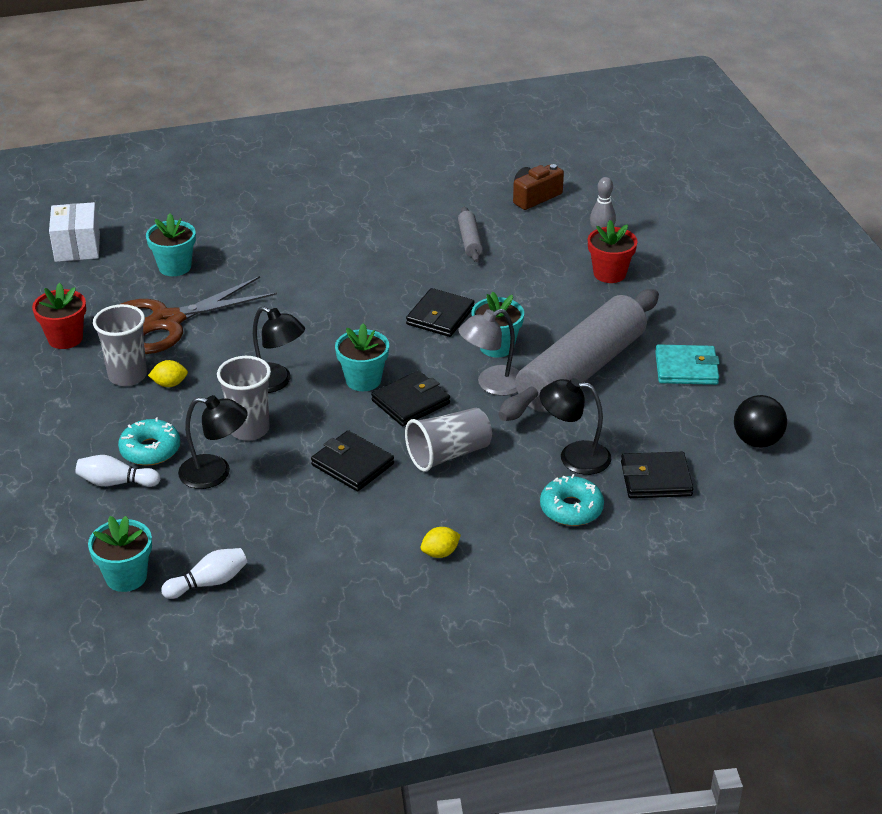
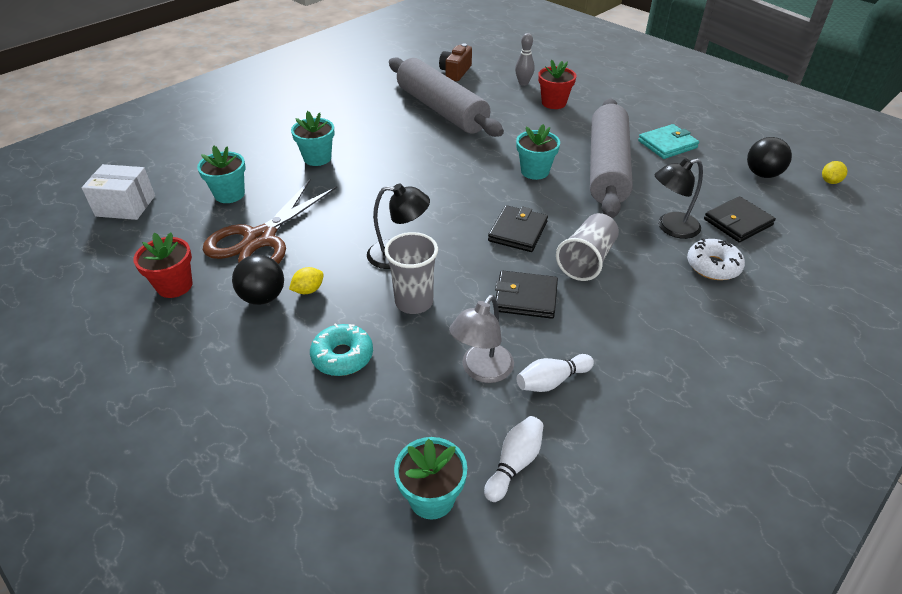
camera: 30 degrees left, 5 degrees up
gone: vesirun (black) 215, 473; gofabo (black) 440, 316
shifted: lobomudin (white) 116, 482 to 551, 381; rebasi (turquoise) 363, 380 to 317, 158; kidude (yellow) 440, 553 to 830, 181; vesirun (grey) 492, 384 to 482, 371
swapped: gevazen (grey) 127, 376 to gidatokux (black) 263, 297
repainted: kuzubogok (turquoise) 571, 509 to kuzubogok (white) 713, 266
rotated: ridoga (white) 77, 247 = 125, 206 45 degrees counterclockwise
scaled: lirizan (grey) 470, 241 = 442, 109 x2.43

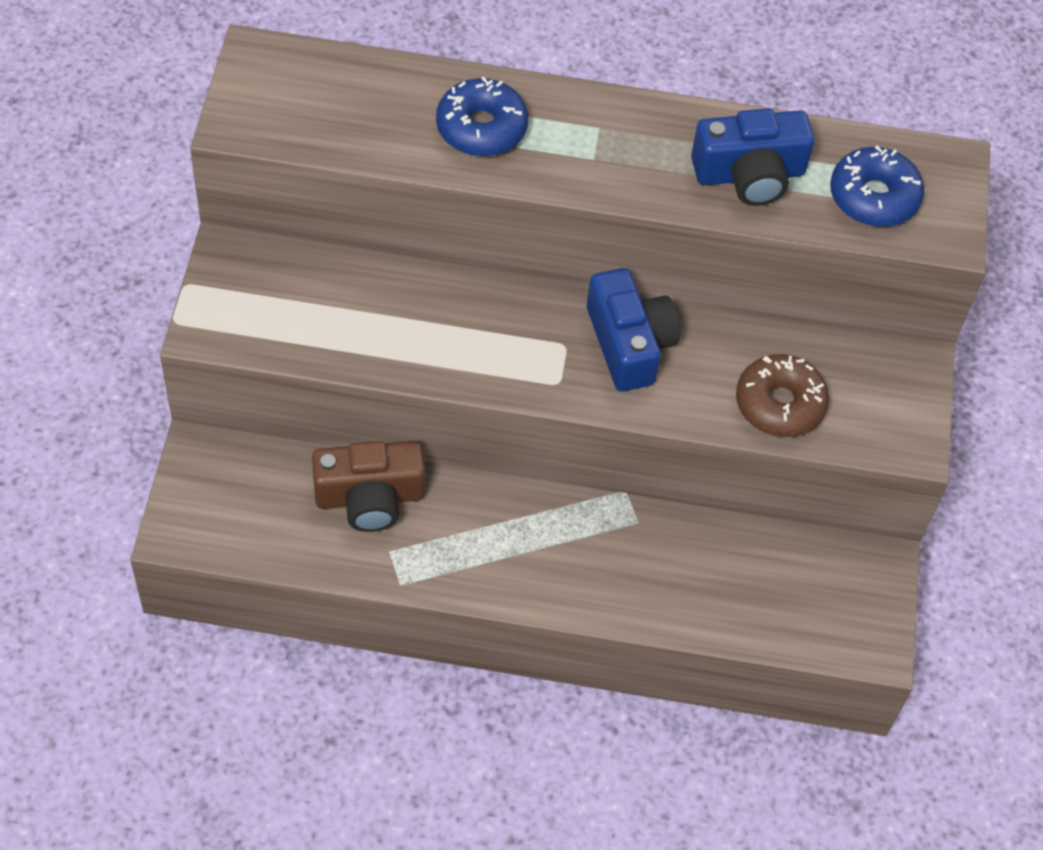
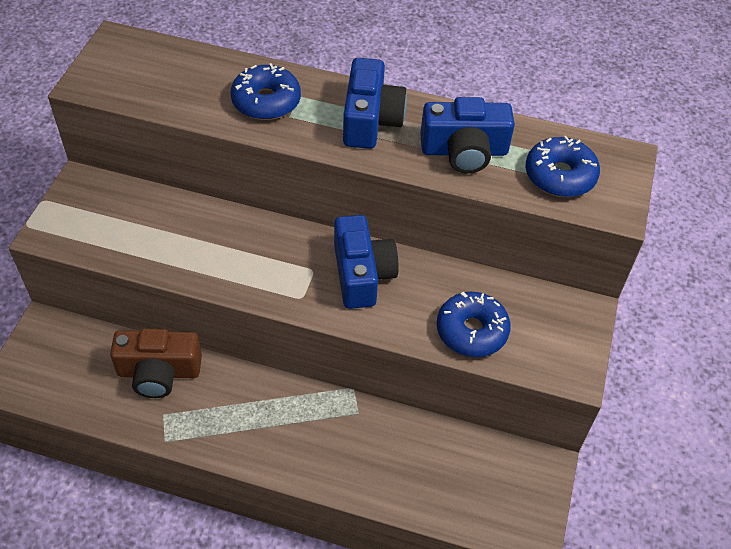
camera: 10 degrees right, 5 degrees down
new: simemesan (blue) 370, 120
repainted: kuzubogok (brown) 779, 404 to kuzubogok (blue) 471, 331

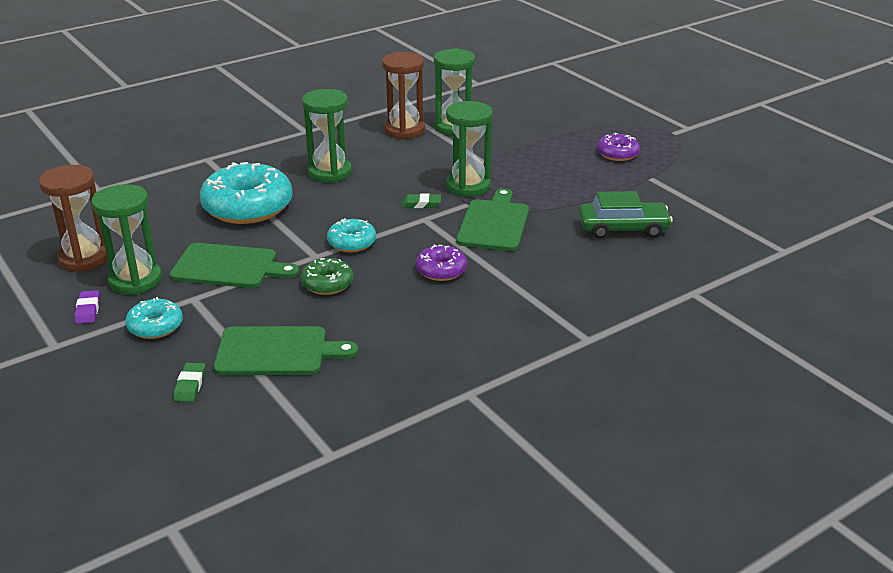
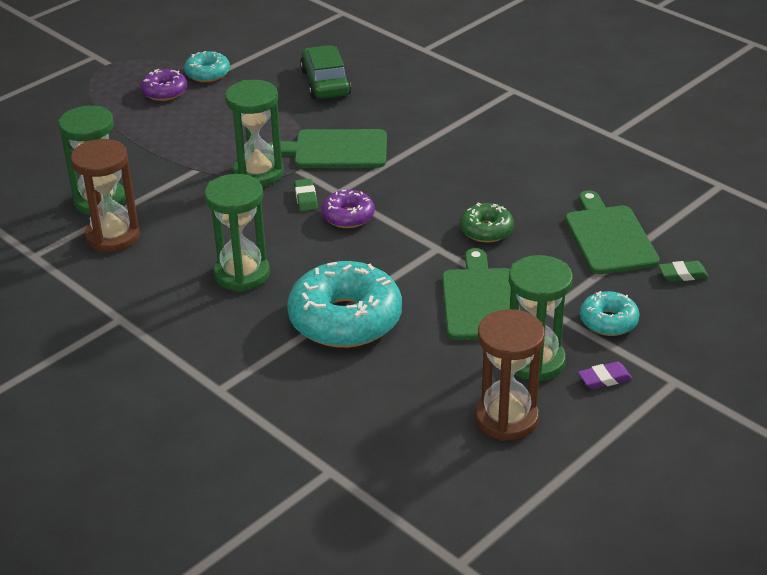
camera: 100 degrees left, 5 degrees up
shifted: kuzubogok (turquoise) 352, 243 to 207, 74; kuzubogok (purple) 441, 270 to 348, 216

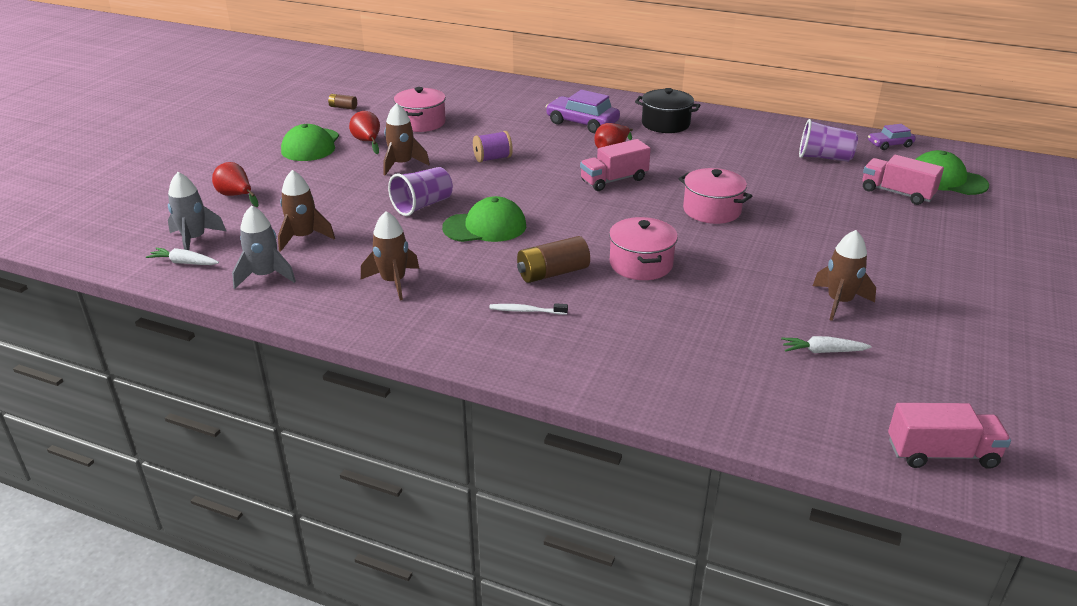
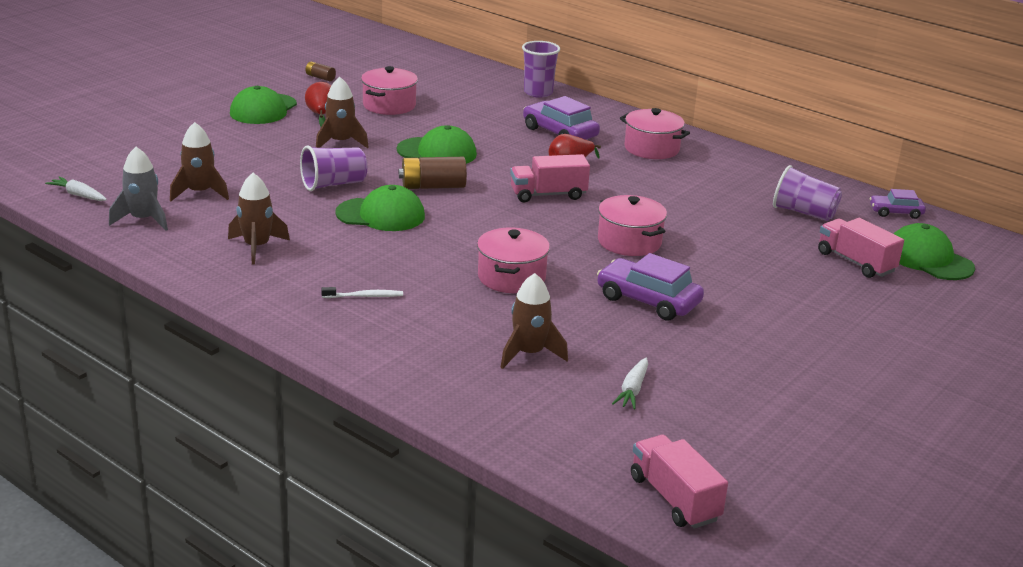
camera: 15 degrees right, 5 degrees down
gone: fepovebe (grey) 194, 239; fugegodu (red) 236, 196
new: gevazen (purple) 538, 93; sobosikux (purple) 648, 300
shifted: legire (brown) 552, 273 to 433, 186; fepovebe (brown) 839, 302 to 529, 354
swapped: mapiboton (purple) 492, 158 to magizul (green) 437, 152
repainted: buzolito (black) 665, 124 to buzolito (pink) 651, 149
rotated: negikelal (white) 526, 311 = 364, 296 150 degrees clockwise; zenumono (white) 823, 351 = 632, 390 90 degrees counterclockwise; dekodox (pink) 941, 454 = 674, 498 135 degrees counterclockwise

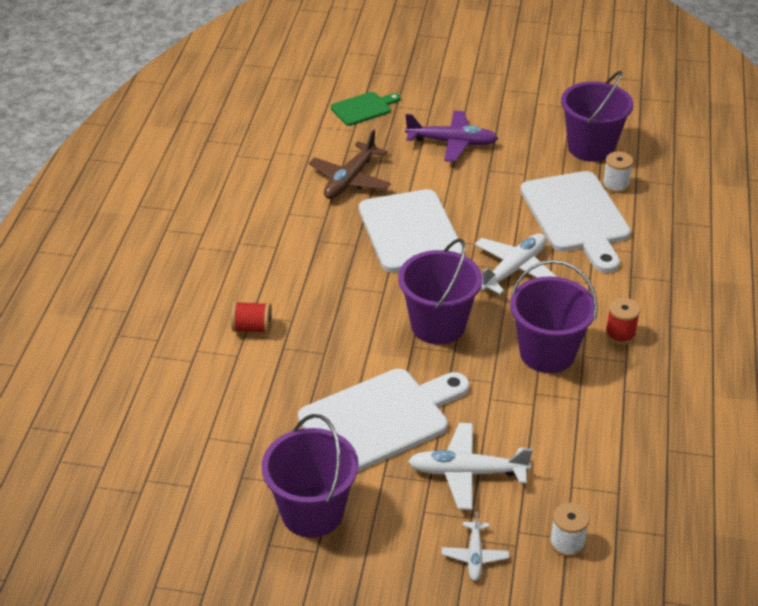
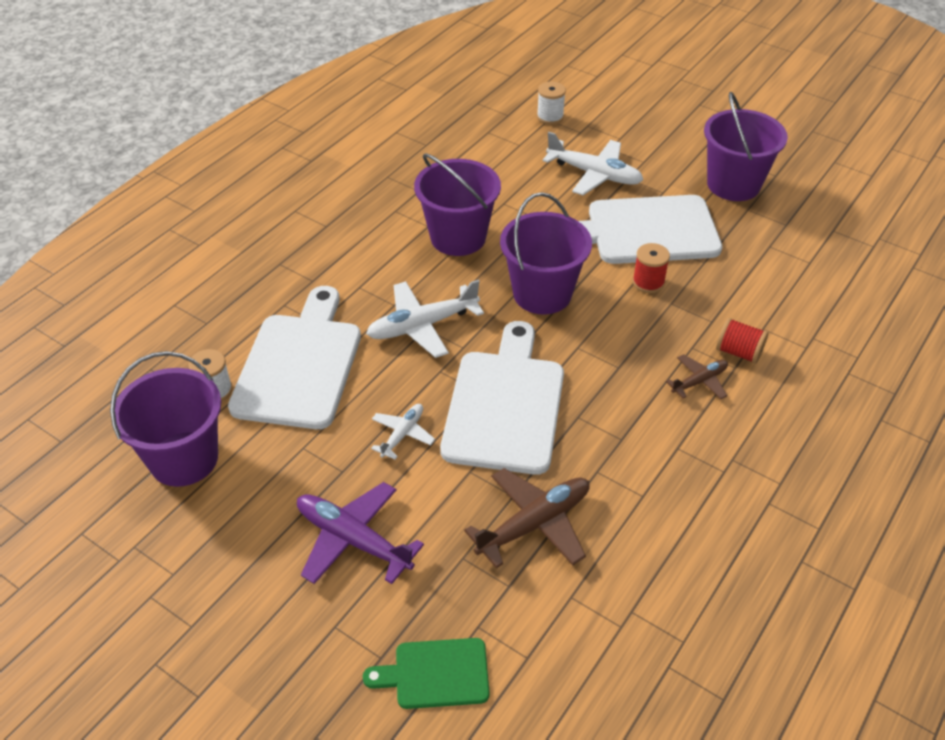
camera: 155 degrees left, 5 degrees up
new: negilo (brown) 699, 381
shifted: negilo (white) 474, 556 to 403, 434; mapiboton (red) 620, 334 to 648, 282

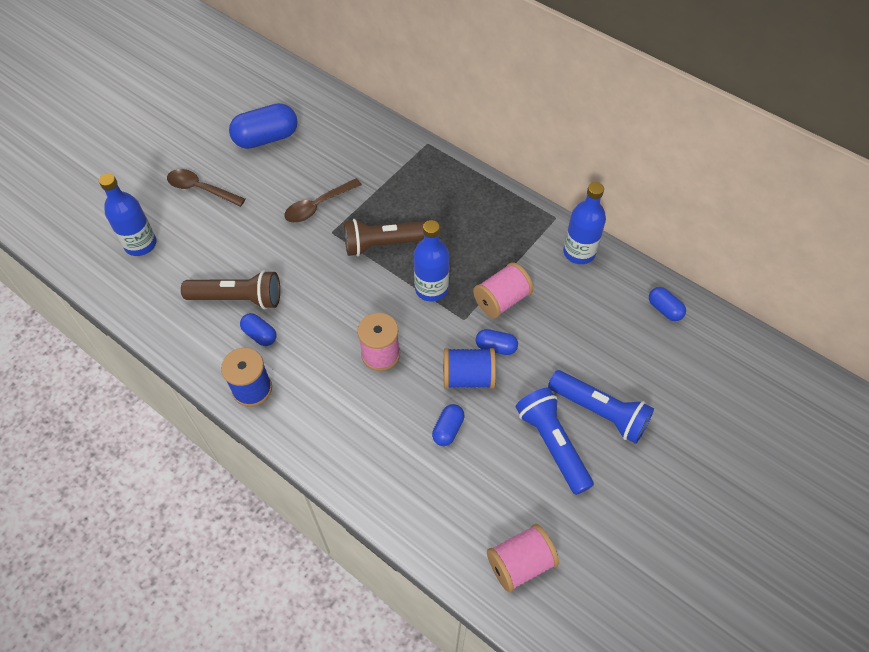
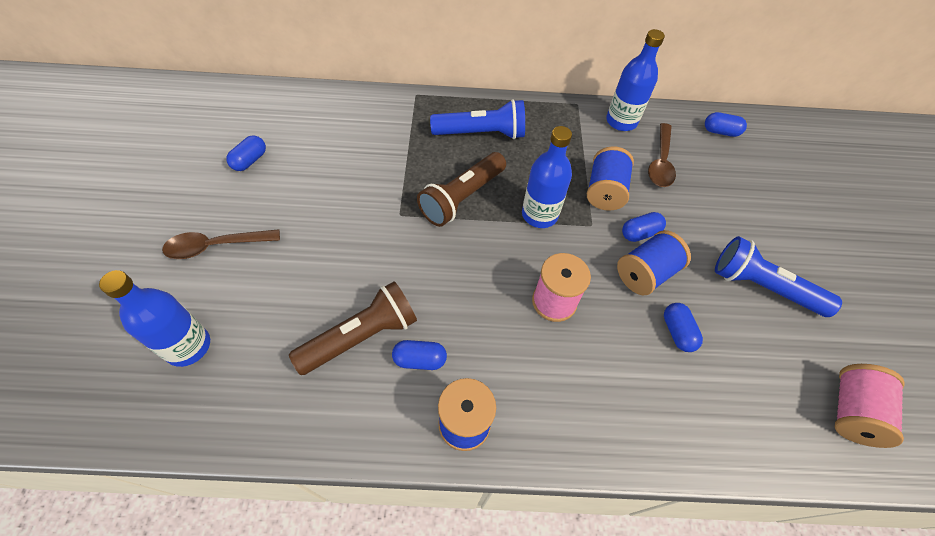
camera: 40 degrees left, 0 degrees up
shifted: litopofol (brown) 318, 206 to 661, 162; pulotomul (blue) 599, 412 to 481, 133
repainted: mapiboton (pink) 501, 300 to mapiboton (blue) 604, 191
scaled: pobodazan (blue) 266, 138 = 250, 160 x0.53

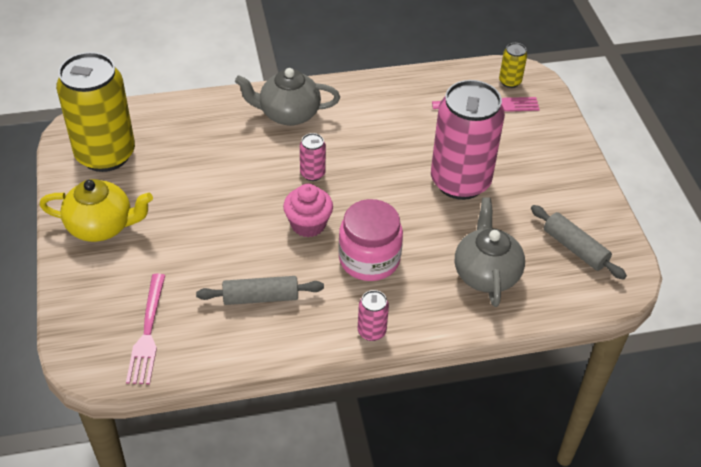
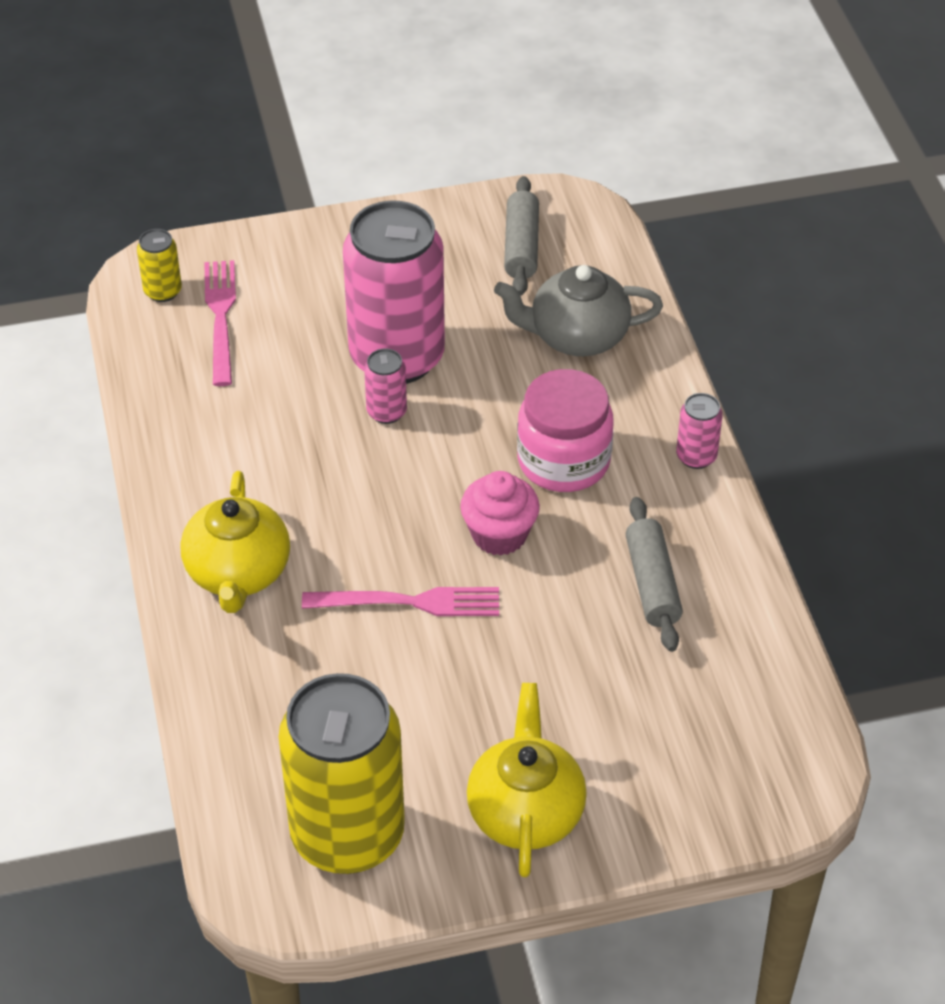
camera: 90 degrees left, 0 degrees up
shifted: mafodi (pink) 147, 334 to 411, 602; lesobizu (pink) 312, 174 to 386, 412
repainted: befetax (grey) 288, 114 to befetax (yellow) 238, 573
rotated: lirizan (grey) 574, 248 = 521, 246 45 degrees counterclockwise

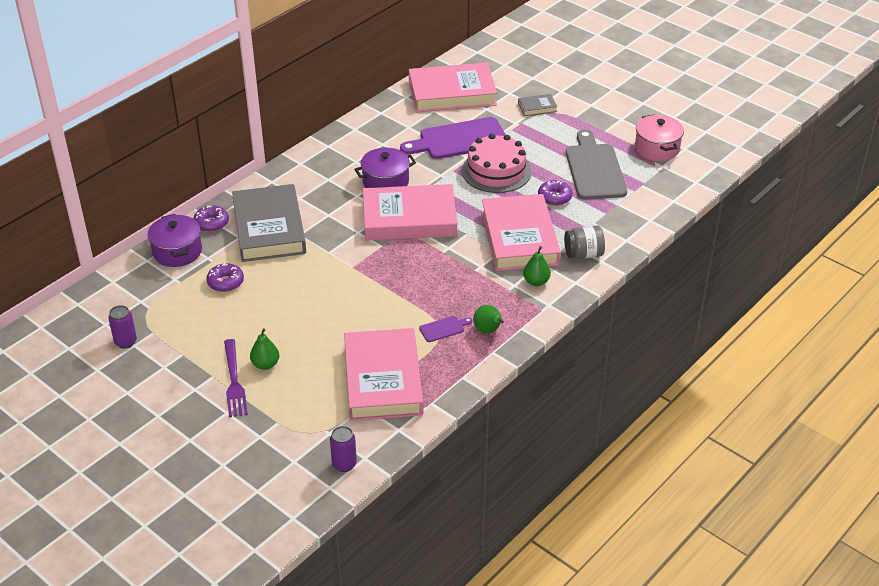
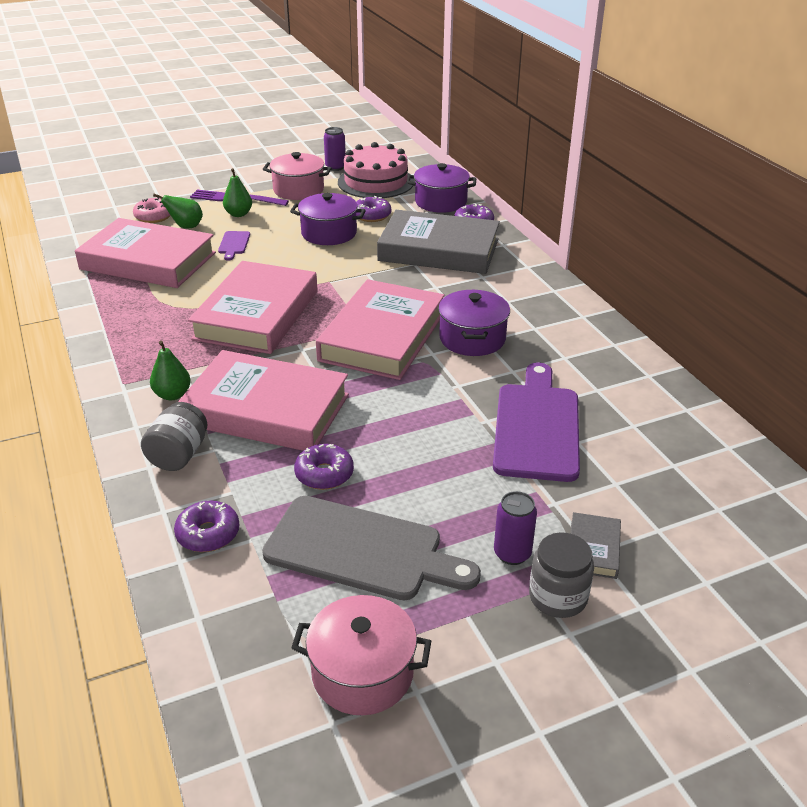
camera: 115 degrees right, 5 degrees down
new: kuzubogok (pink) 154, 216; kuzubogok (purple) 208, 534; buzolito (pink) 298, 190; buzolito (purple) 329, 233; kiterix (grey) 558, 597
shifted: lesobizu (purple) 344, 464 to 512, 553; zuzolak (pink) 452, 93 to 256, 314; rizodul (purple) 443, 328 to 234, 244; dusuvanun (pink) 496, 171 to 376, 182; fugegodu (green) 488, 330 to 186, 226

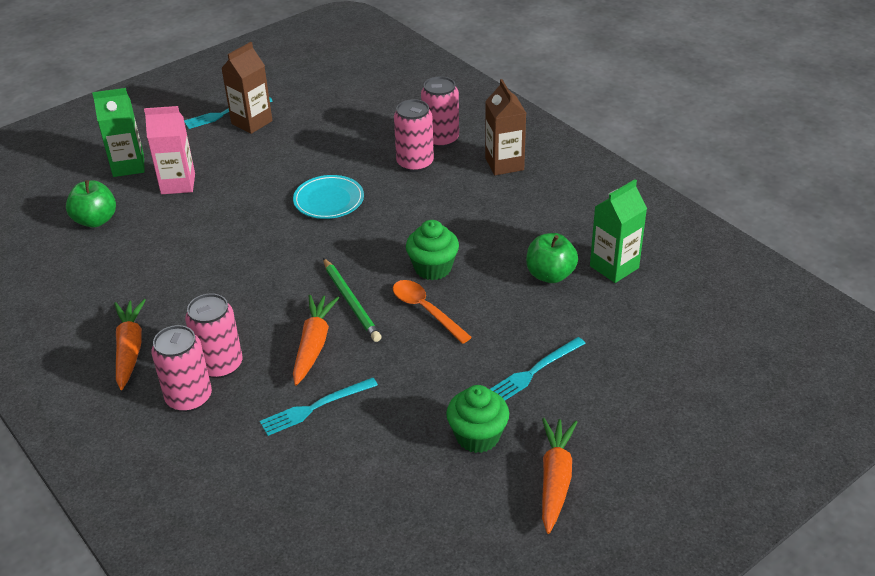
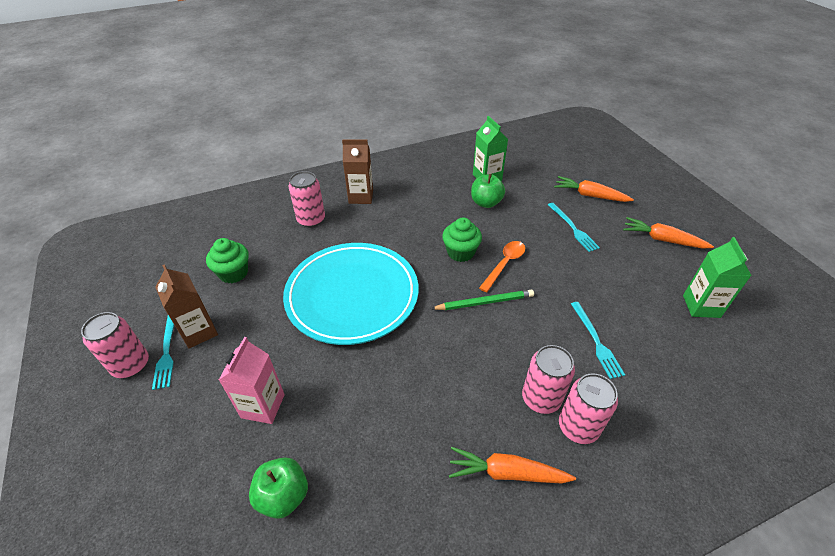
camera: 75 degrees left, 5 degrees up
shifted: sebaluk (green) 128, 166 to 701, 306; zenumono (orange) 313, 345 to 590, 195; lesobizu (pink) 415, 163 to 131, 365; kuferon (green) 477, 436 to 233, 273
rotated: litopofol (orange) 426, 310 = 504, 264 150 degrees clockwise
scaled: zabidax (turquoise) 329, 200 = 352, 295 x2.19

